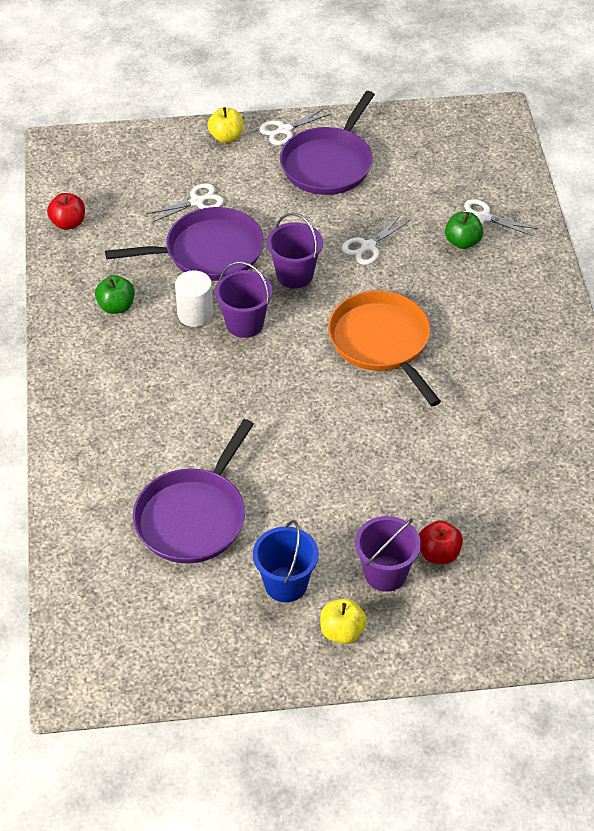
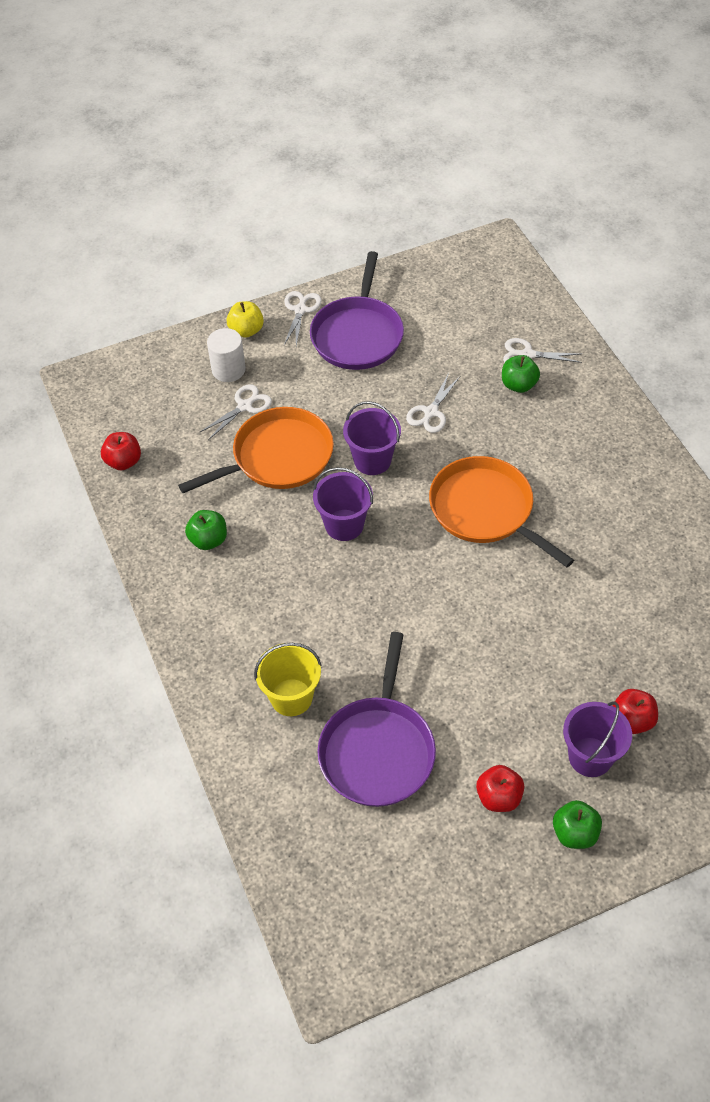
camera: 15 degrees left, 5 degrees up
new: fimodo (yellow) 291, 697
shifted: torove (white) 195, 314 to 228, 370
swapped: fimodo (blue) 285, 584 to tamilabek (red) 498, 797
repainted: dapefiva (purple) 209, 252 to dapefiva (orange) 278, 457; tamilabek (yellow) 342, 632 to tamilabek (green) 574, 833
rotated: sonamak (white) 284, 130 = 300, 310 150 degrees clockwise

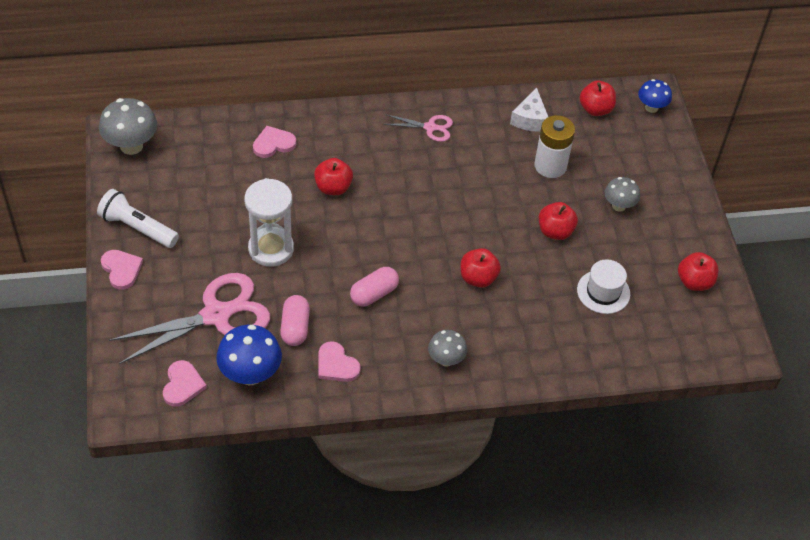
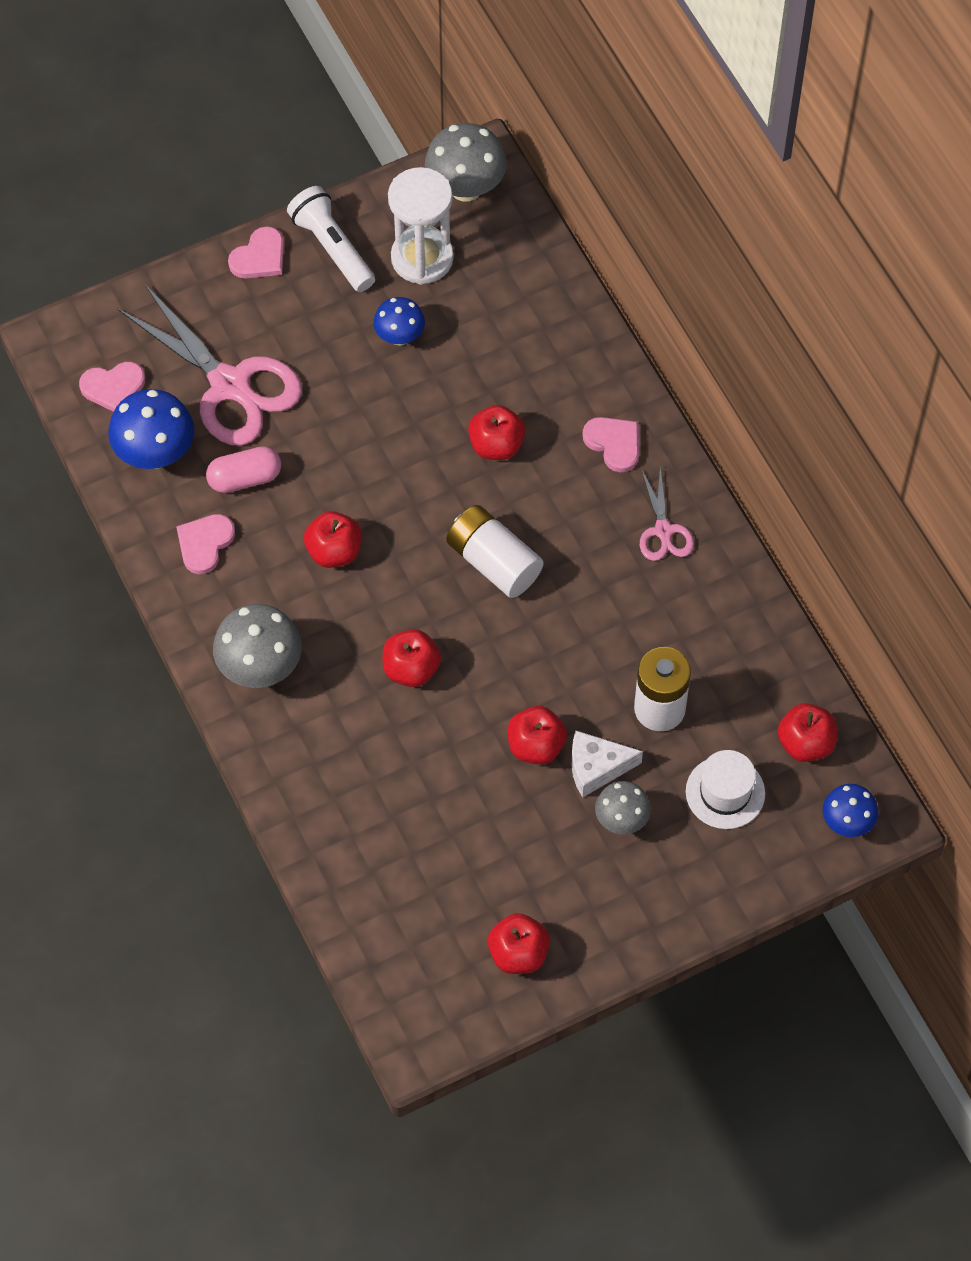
camera: 75 degrees right, 10 degrees up
new: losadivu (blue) 399, 336; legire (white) 493, 562
shifted: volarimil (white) 271, 249 to 422, 258; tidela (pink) 273, 144 to 614, 443; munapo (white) 530, 119 to 596, 767; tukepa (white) 603, 292 to 725, 792
swapped: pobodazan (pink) 374, 294 to tamilabek (red) 334, 551
rotated: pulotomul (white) 137, 228 = 332, 248 45 degrees counterclockwise
scaled: losadivu (grey) 446, 359 = 260, 668 x1.62

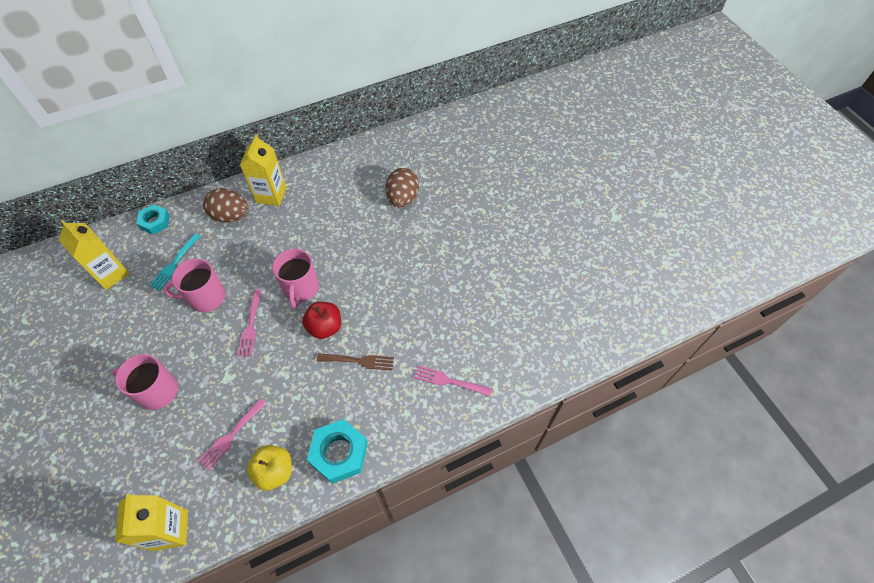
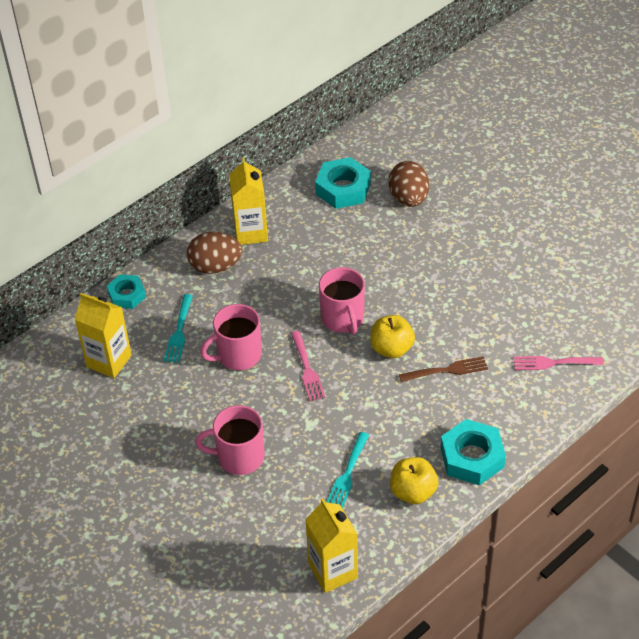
camera: 15 degrees left, 10 degrees down
new: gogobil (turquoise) 343, 188
repainted: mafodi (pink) 231, 436 to mafodi (turquoise) 347, 474; tamilabek (red) 325, 327 to tamilabek (yellow) 391, 348

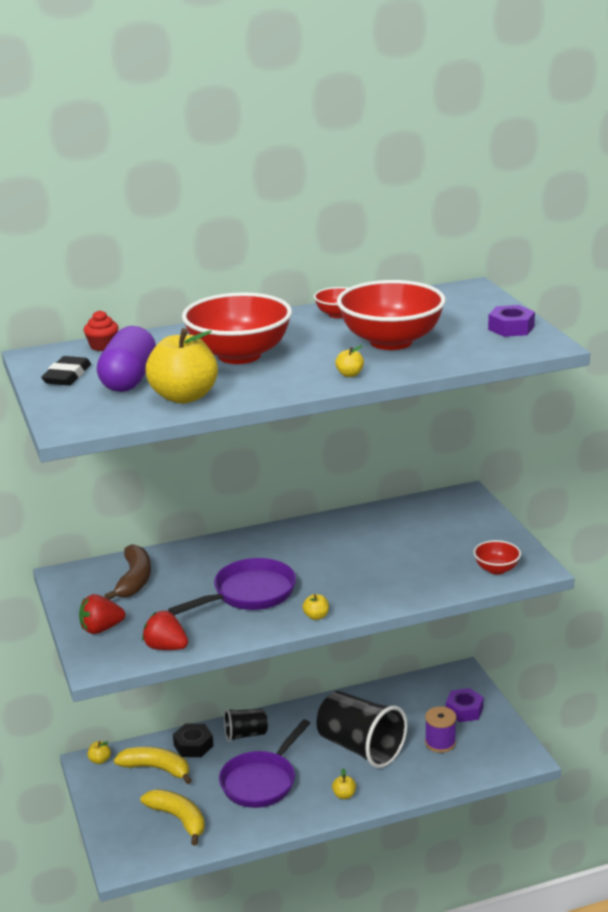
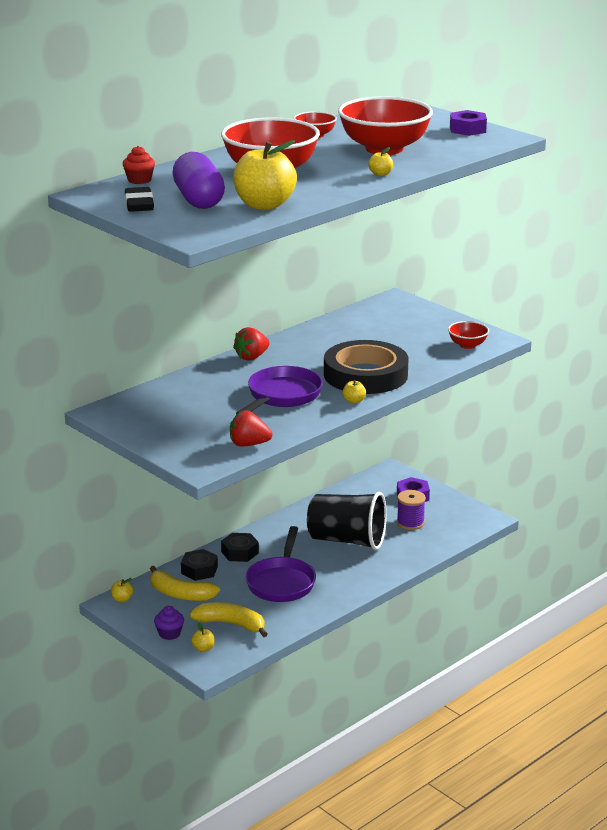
camera: 25 degrees left, 0 degrees up
gone: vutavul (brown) 134, 580
new: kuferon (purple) 169, 633; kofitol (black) 365, 375
shifted: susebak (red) 101, 629 to 252, 357; tamilabek (yellow) 344, 795 to 203, 648
swapped: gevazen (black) 245, 734 to gogobil (black) 240, 552
rotated: vutavul (yellow) 156, 769 = 180, 594 150 degrees counterclockwise

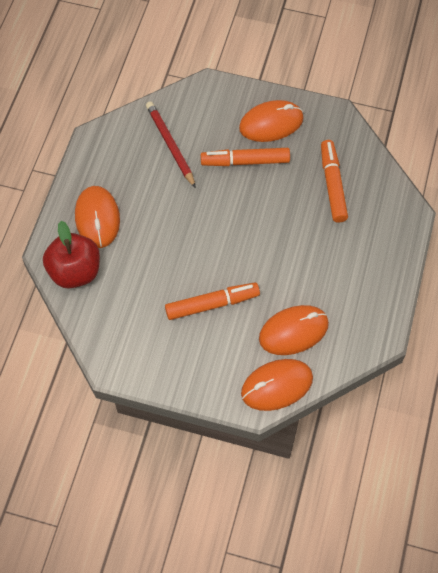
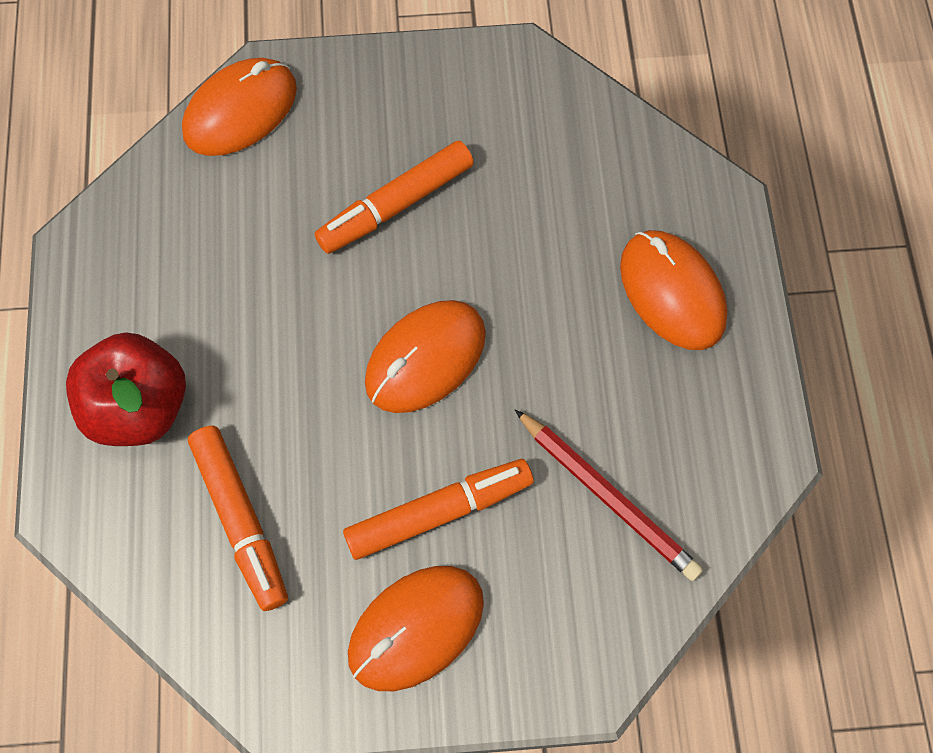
camera: 160 degrees right, 5 degrees up
shifted: tamilabek (red) 75, 271 to 139, 407; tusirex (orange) 293, 331 to 425, 358

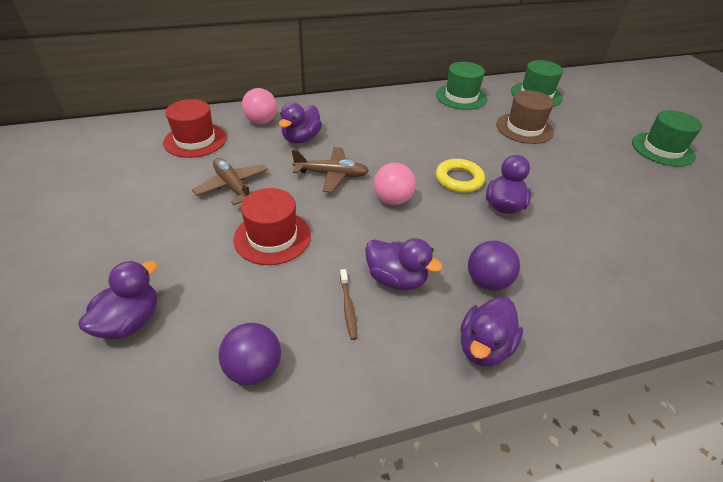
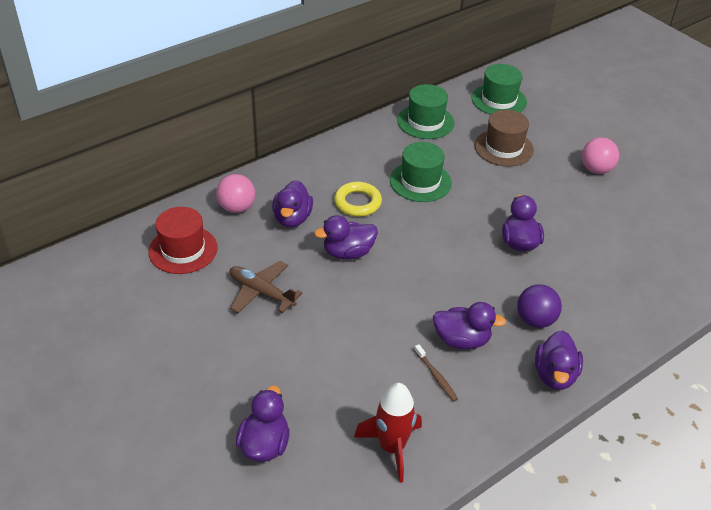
camera: 20 degrees left, 0 degrees up
gone: tukepa (red) 272, 237
shifted: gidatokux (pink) 392, 200 to 596, 169; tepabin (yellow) 459, 179 to 357, 202; tukepa (green) 662, 149 to 420, 181
swapped: gidatokux (purple) 254, 369 to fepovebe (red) 392, 447; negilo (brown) 331, 174 to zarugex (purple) 348, 252

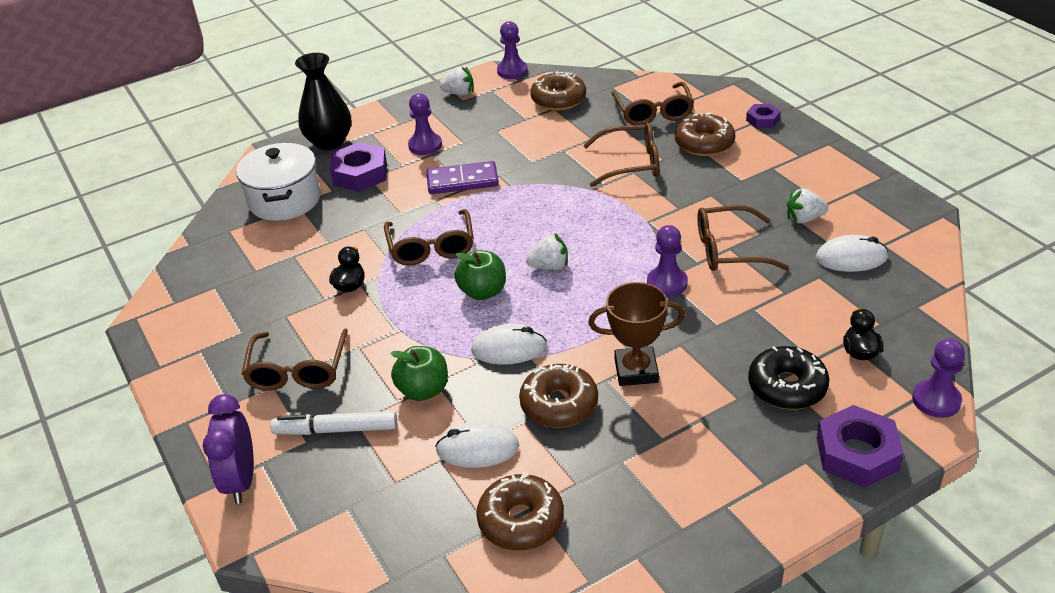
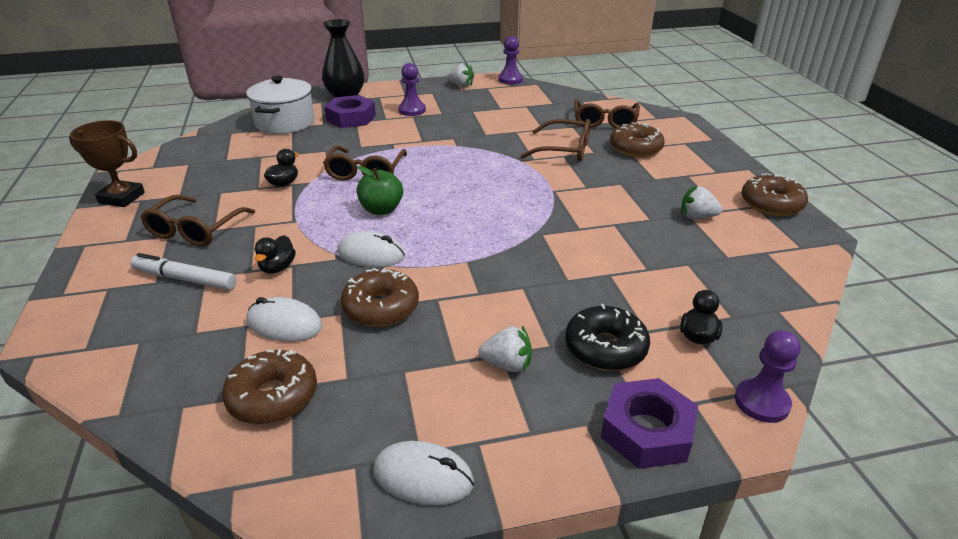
camera: 15 degrees right, 5 degrees down
gone: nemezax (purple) 241, 480; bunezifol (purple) 462, 181; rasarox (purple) 667, 283; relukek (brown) 728, 250; gogobil (purple) 762, 120
shifted: susebak (white) 549, 266 to 507, 364; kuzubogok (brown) 558, 99 to 771, 204; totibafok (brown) 636, 370 to 122, 198; tusirex (white) 851, 258 to 423, 477
swapped: tamilabek (green) 423, 390 to zarugex (black) 277, 268

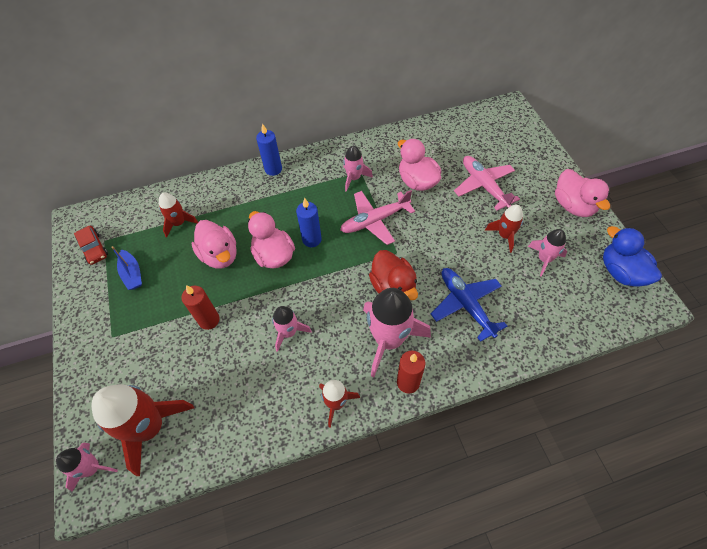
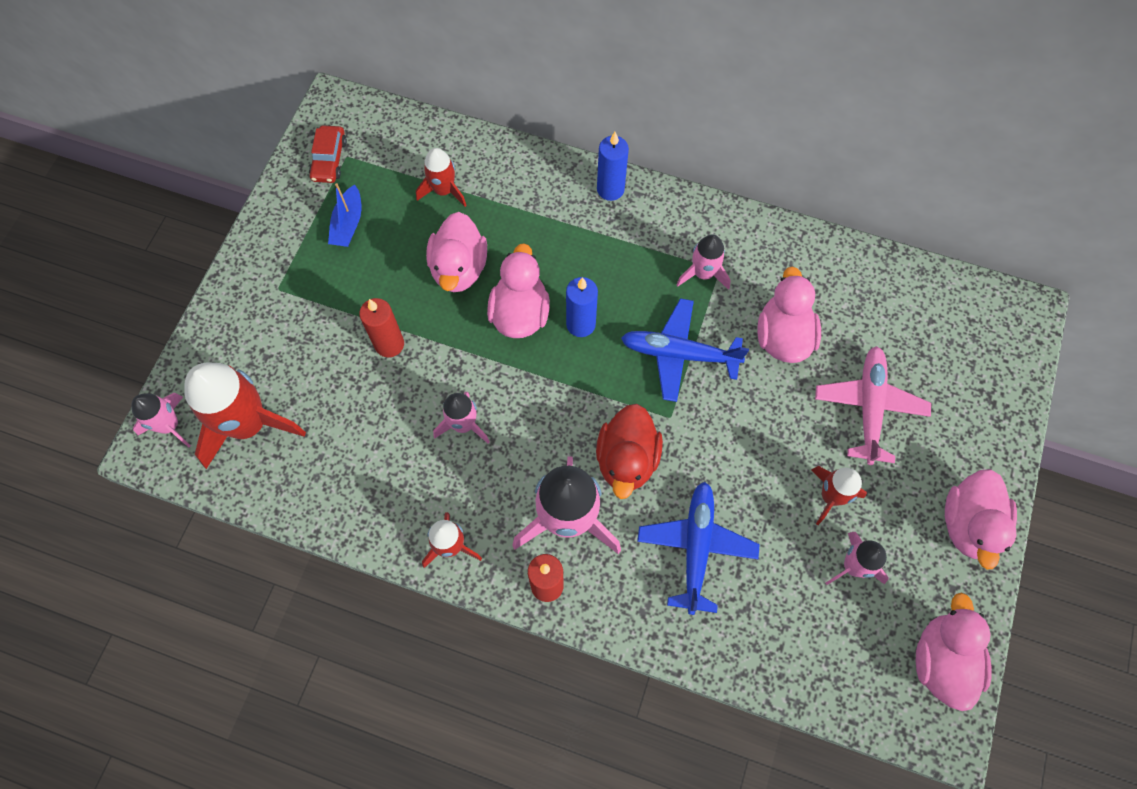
camera: 35 degrees right, 10 degrees up
repainted: negilo (pink) 375, 220 to negilo (blue) 679, 354; zarugex (blue) 621, 272 to zarugex (pink) 941, 660

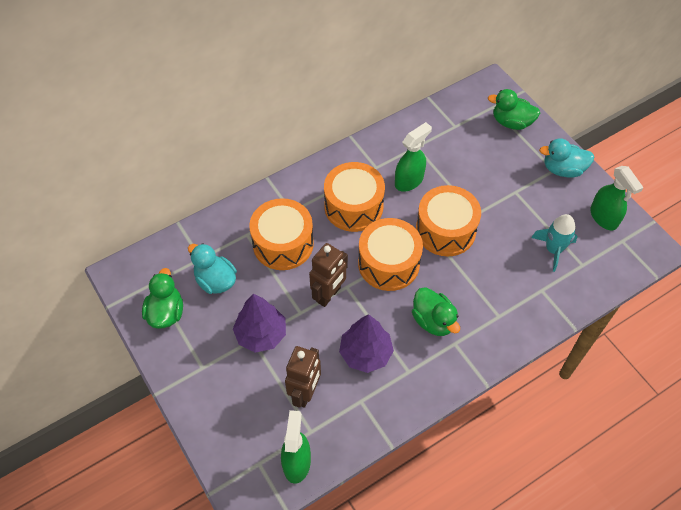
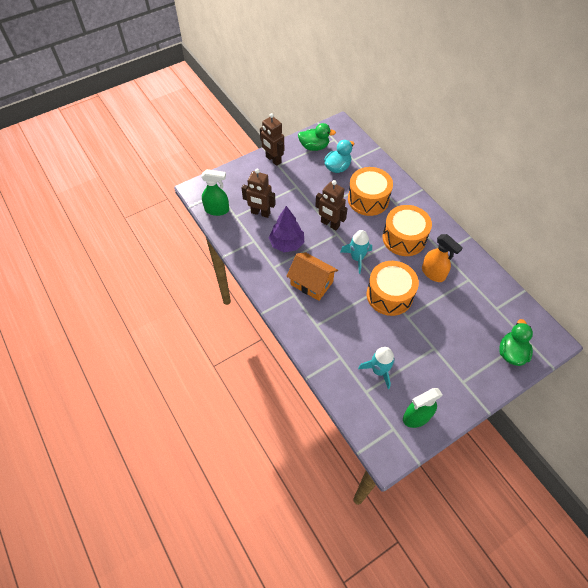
camera: 90 degrees right, 0 degrees up
gone: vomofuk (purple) 261, 334; zarugex (turquoise) 563, 169
new: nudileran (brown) 273, 160
swapped: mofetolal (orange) 388, 263 to fepovebe (turquoise) 357, 258; zarugex (green) 433, 321 to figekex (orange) 311, 283
repainted: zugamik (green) 409, 181 to zugamik (orange) 433, 273

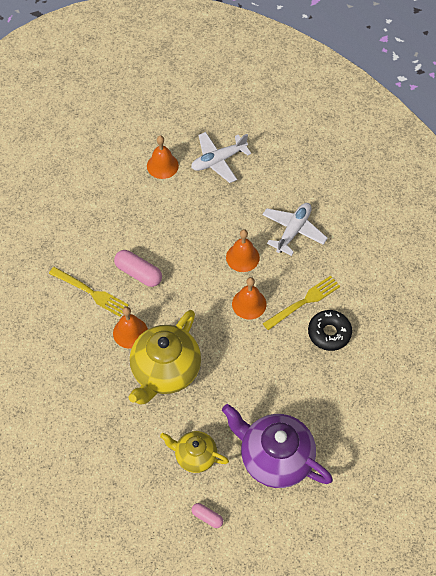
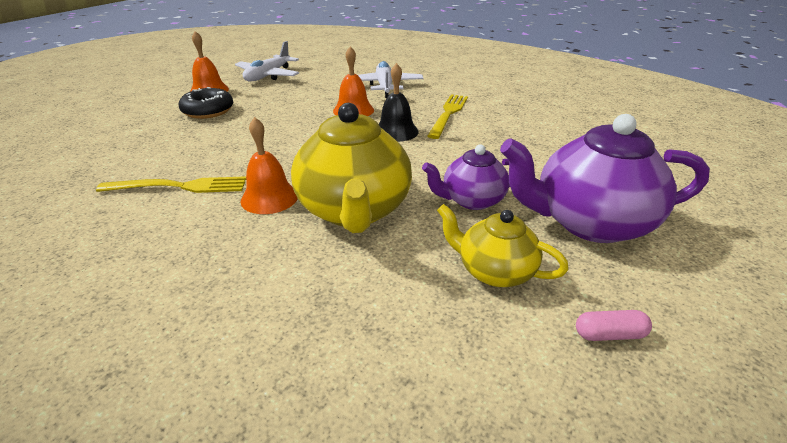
camera: 35 degrees left, 25 degrees down
gone: pobodazan (pink) 138, 273
new: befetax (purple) 472, 200
shifted: kuzubogok (black) 329, 333 to 208, 111
repainted: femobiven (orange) 249, 304 to femobiven (black) 396, 131
rotated: befetax (yellow) 195, 456 = 494, 271 45 degrees clockwise

